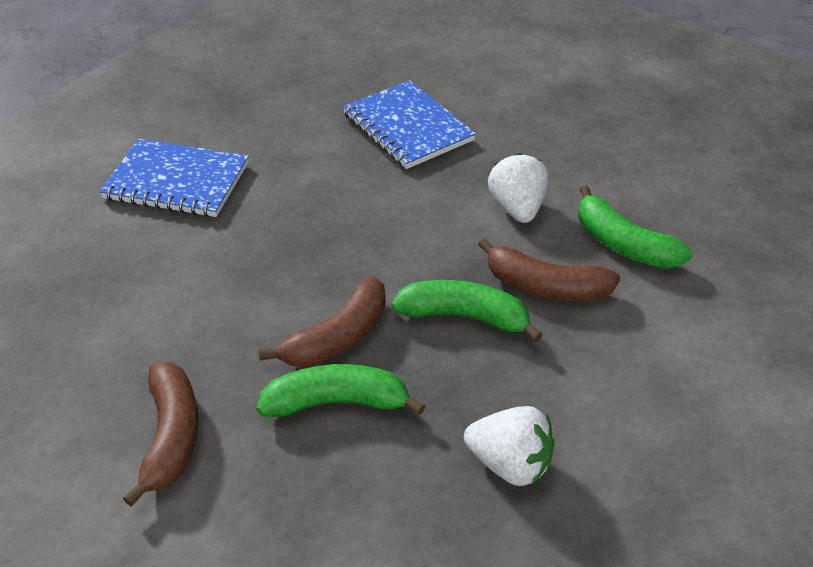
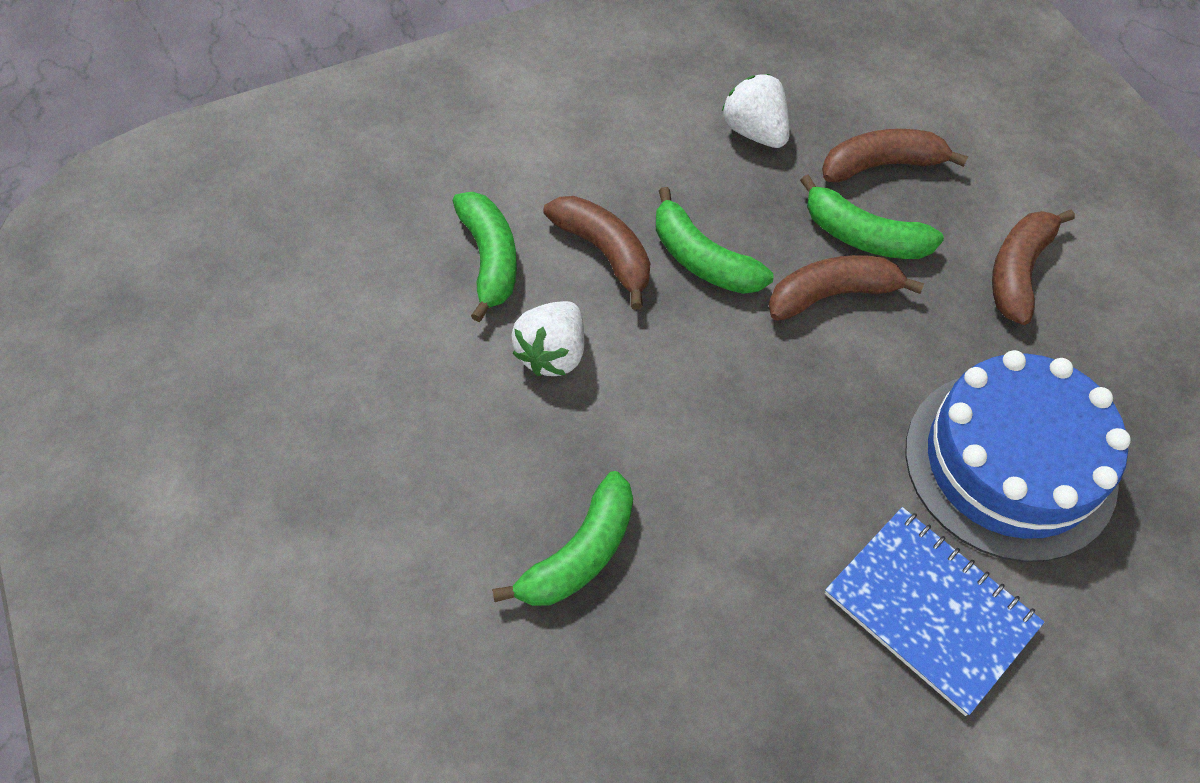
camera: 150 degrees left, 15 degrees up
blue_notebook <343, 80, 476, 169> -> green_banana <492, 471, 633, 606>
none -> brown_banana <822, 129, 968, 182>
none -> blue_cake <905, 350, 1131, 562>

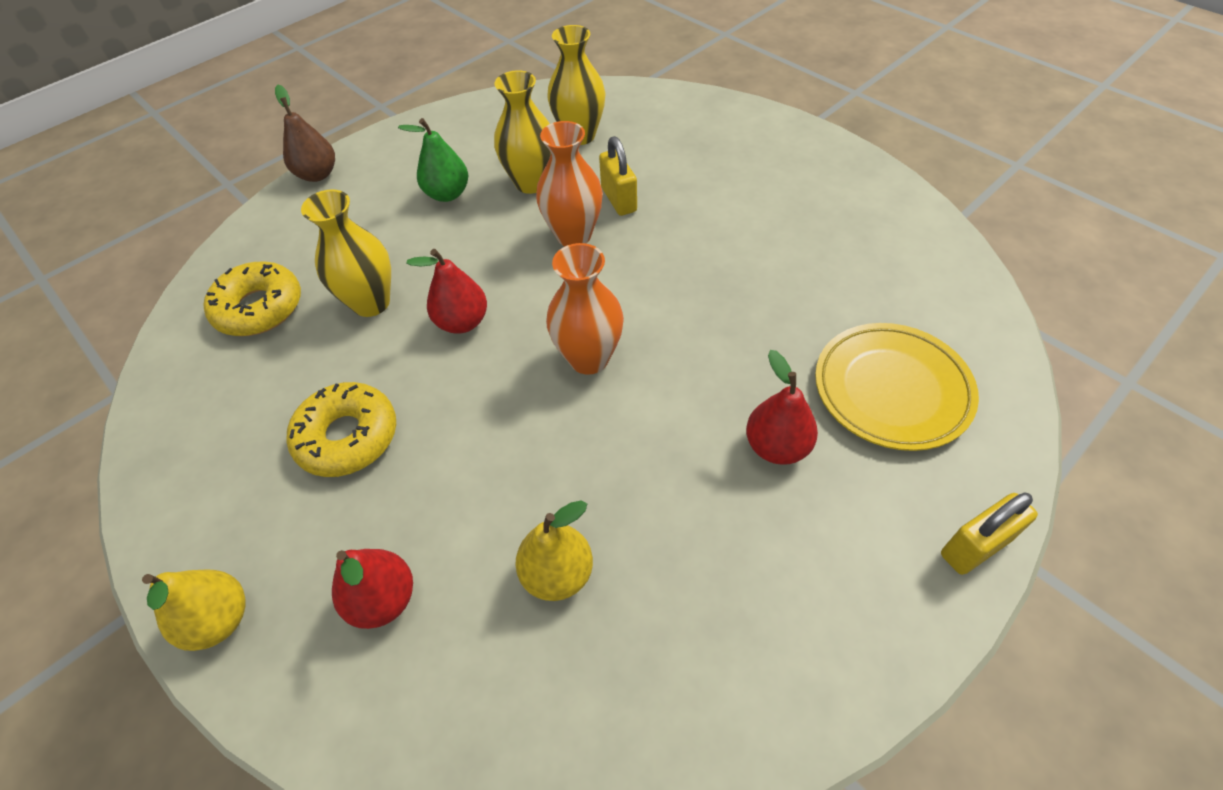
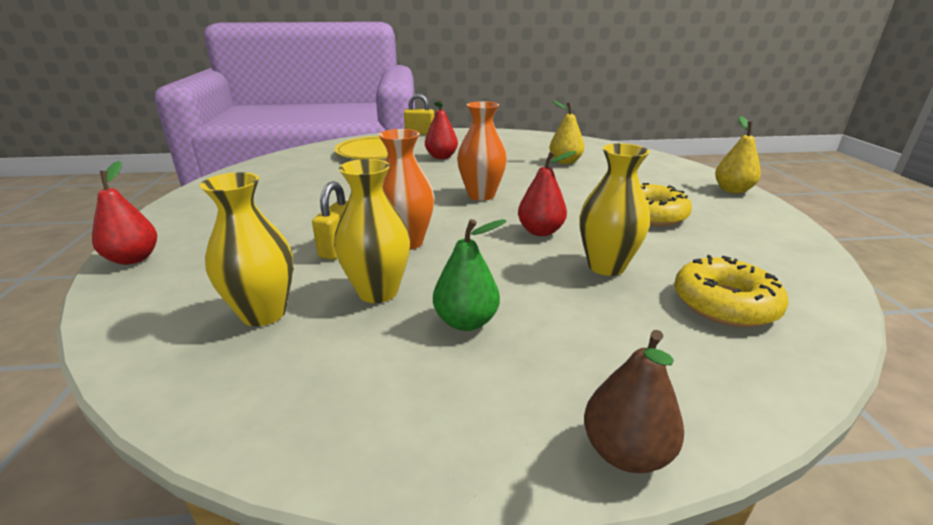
camera: 145 degrees left, 25 degrees down
red_pear <332, 549, 413, 629> -> red_pear <92, 161, 157, 265>, move

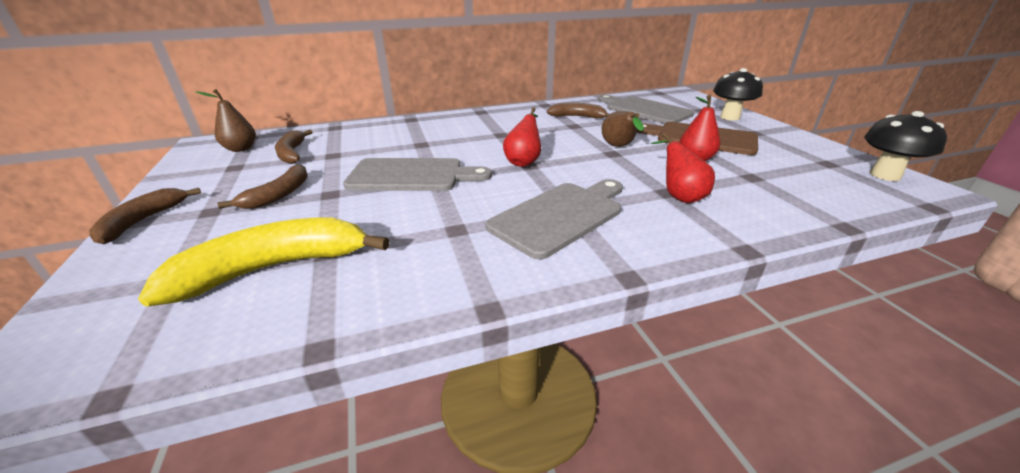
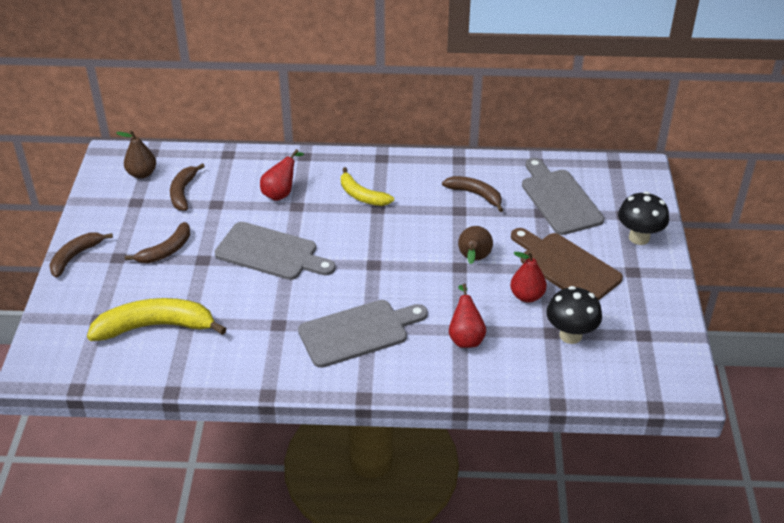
camera: 20 degrees right, 10 degrees up
red_pear <503, 107, 541, 167> -> red_pear <260, 149, 304, 201>, move
none -> yellow_banana <341, 167, 394, 206>
black_mushroom <864, 111, 947, 181> -> black_mushroom <546, 286, 602, 344>, move

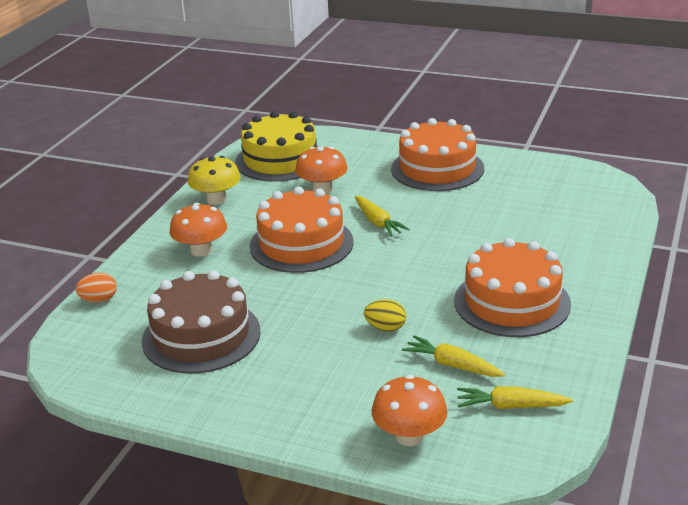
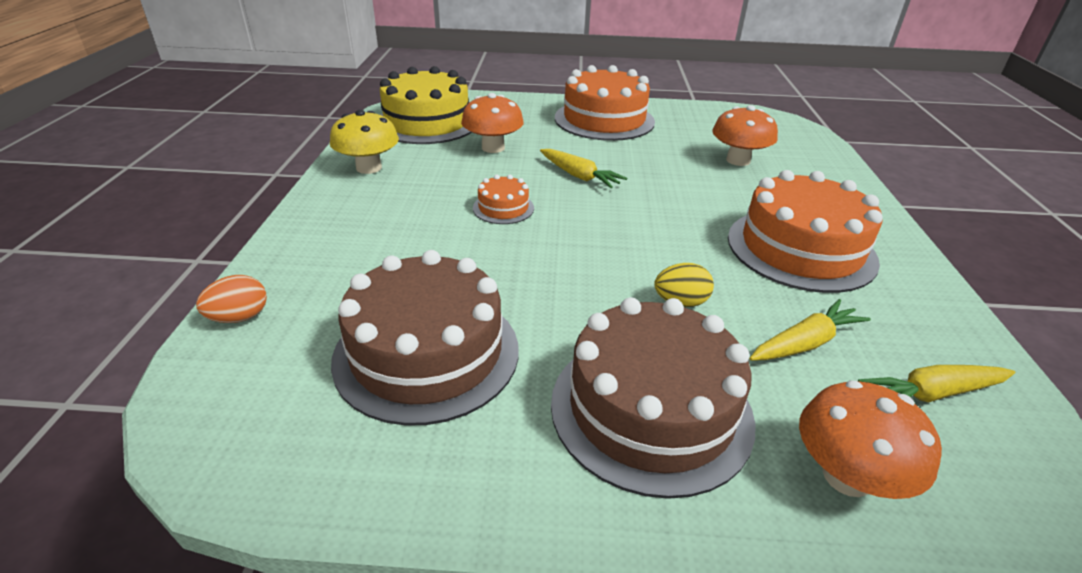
camera: 20 degrees left, 5 degrees up
orange_cake <250, 187, 354, 273> -> orange_cake <473, 175, 534, 224>, x0.46
none -> brown_cake <551, 297, 756, 499>
orange_mushroom <169, 203, 227, 257> -> orange_mushroom <712, 105, 778, 166>, move
yellow_carrot <402, 335, 505, 377> -> yellow_carrot <750, 299, 871, 361>, 135 degrees clockwise

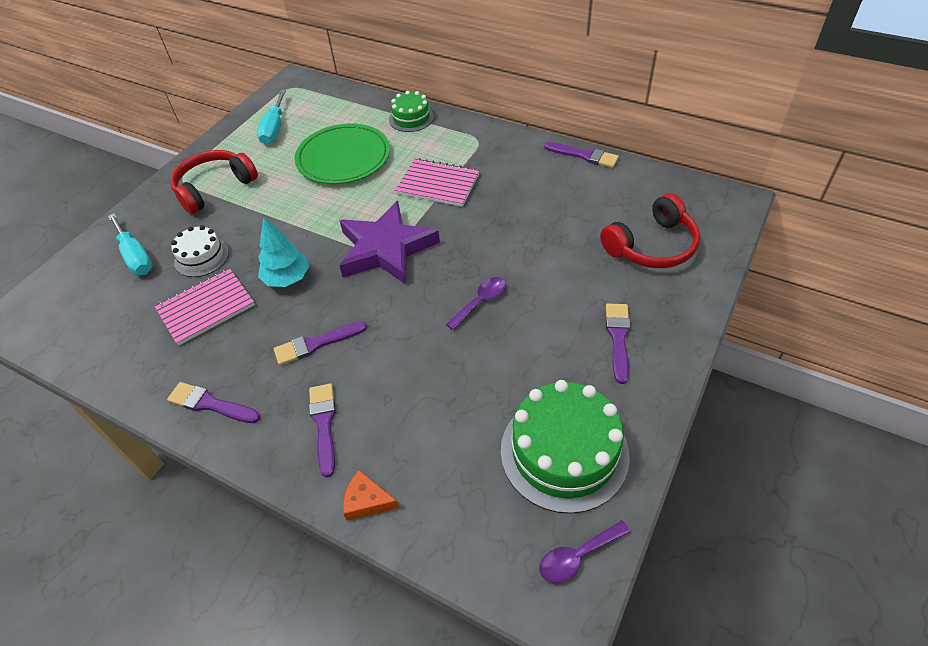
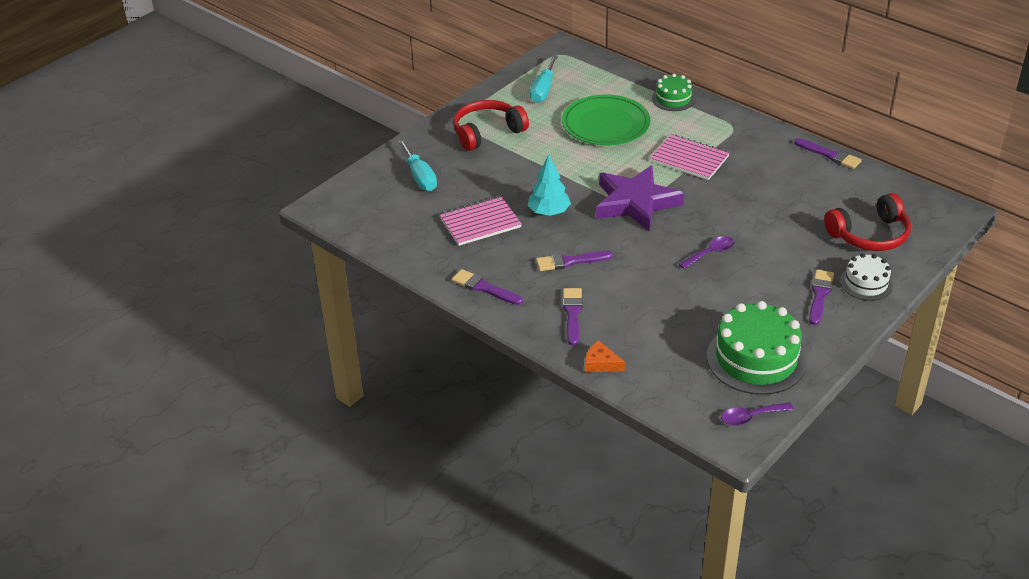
camera: 10 degrees right, 10 degrees down
white_cake <171, 225, 229, 277> -> white_cake <840, 253, 893, 301>, move

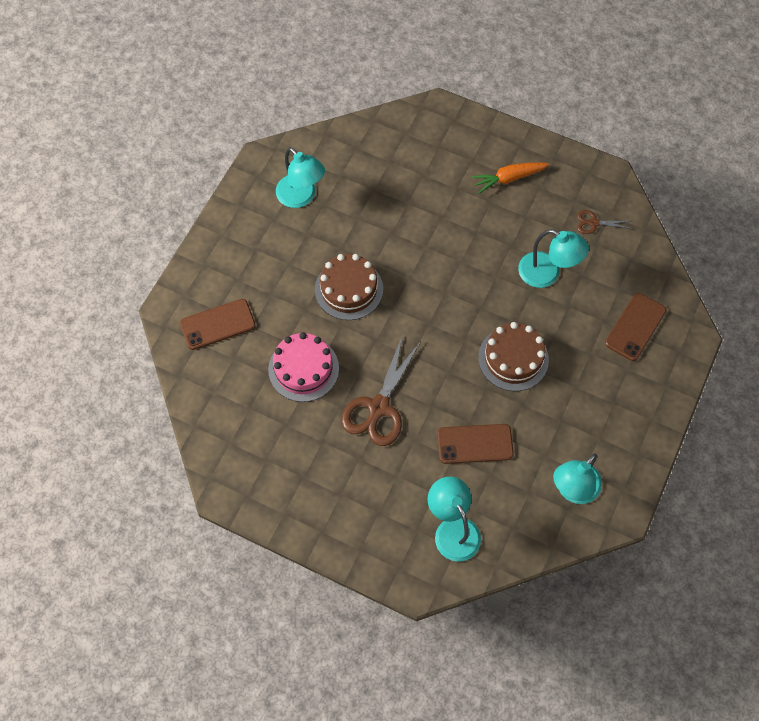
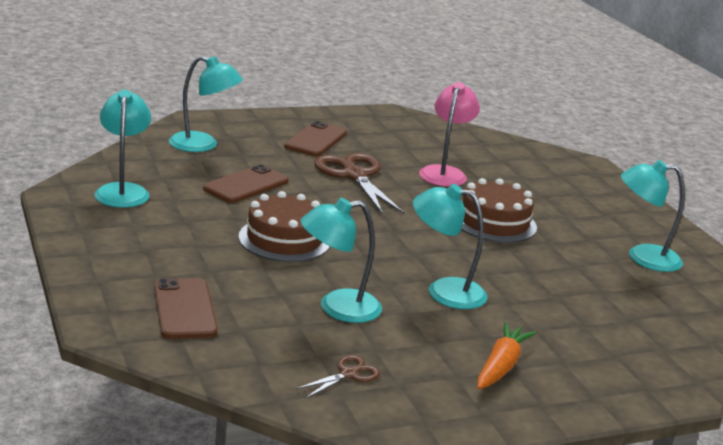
camera: 130 degrees right, 40 degrees down
brown_phone <180, 299, 256, 350> -> brown_phone <284, 121, 347, 156>, move
none -> turquoise_lamp <413, 184, 487, 309>
pink_cake <268, 332, 339, 402> -> pink_lamp <419, 82, 480, 187>

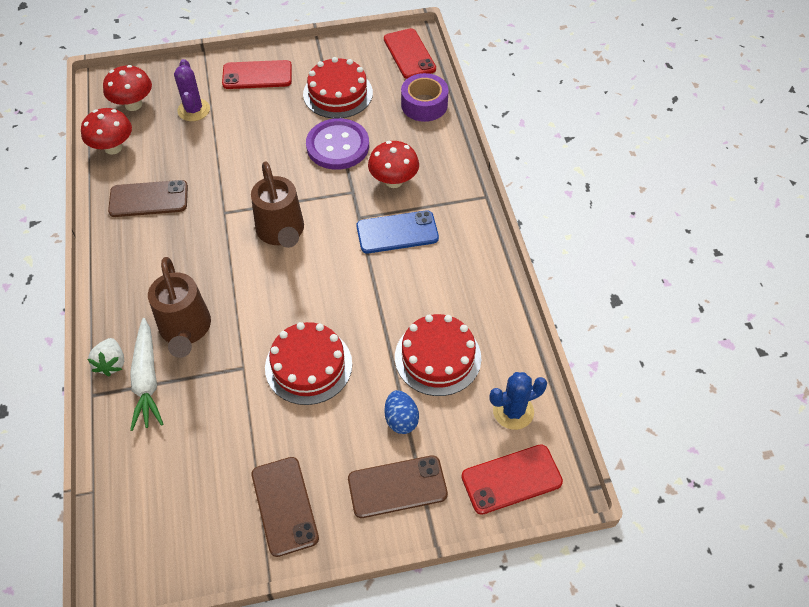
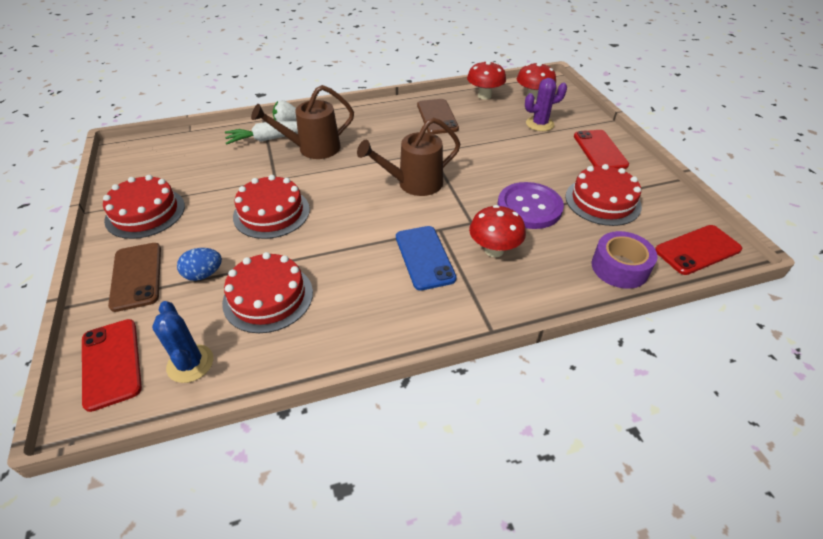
camera: 85 degrees right, 10 degrees down
brown_phone <252, 457, 319, 557> -> red_cake <103, 175, 185, 239>

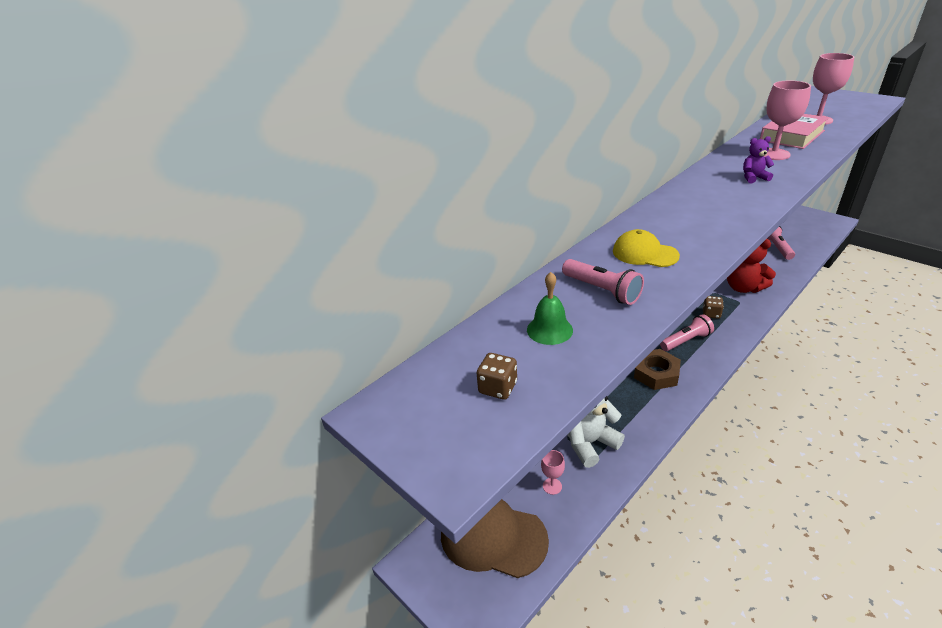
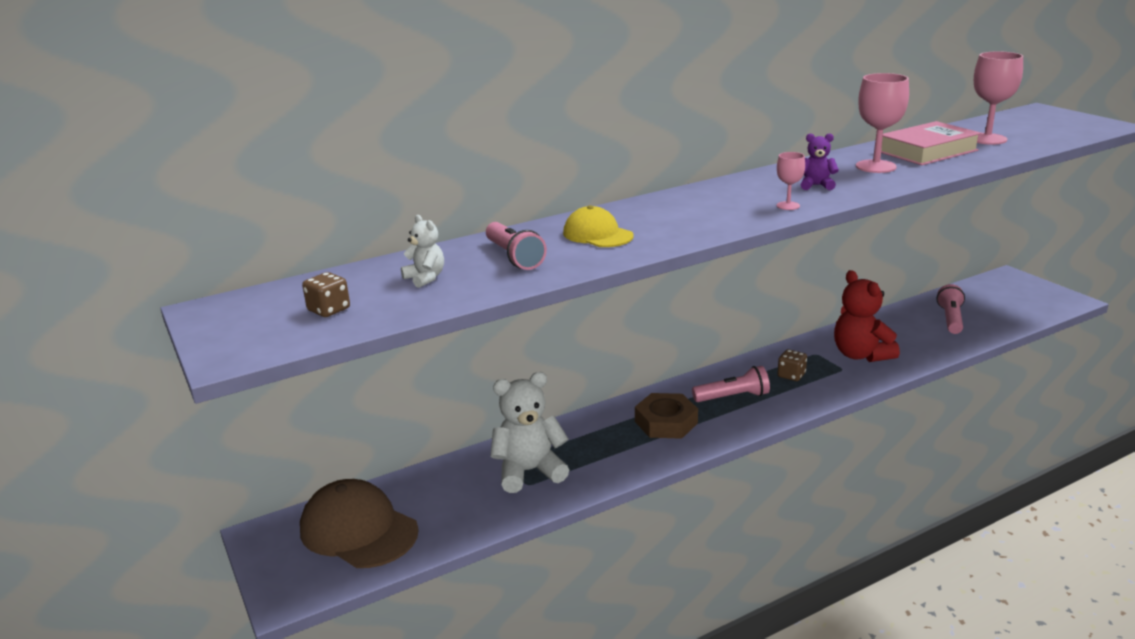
camera: 15 degrees right, 10 degrees down
green_bell <527, 272, 573, 345> -> white_teddy_bear <401, 215, 444, 288>
pink_goblet <541, 450, 565, 495> -> pink_goblet <777, 152, 805, 210>, move

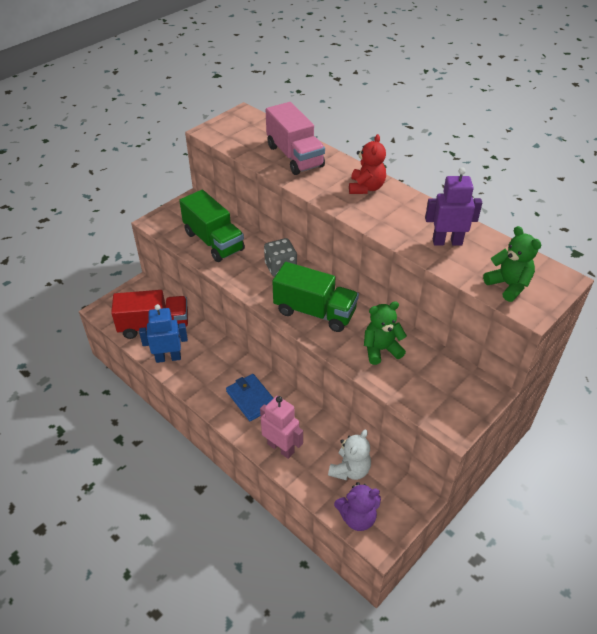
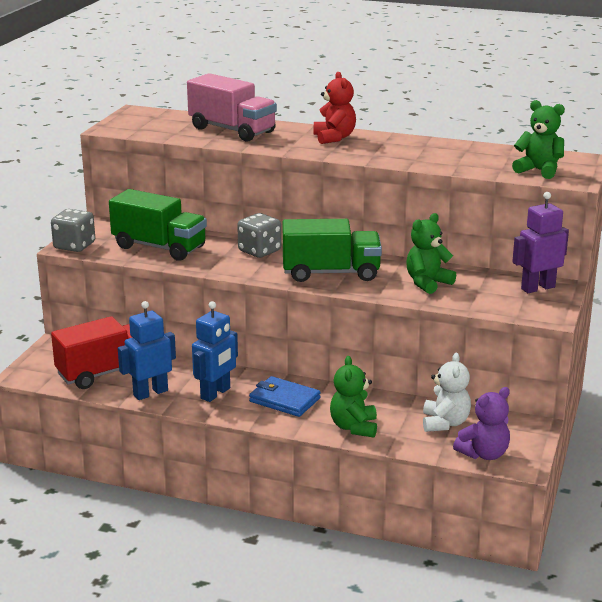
camera: 25 degrees left, 20 degrees down
none -> grey_dice <51, 209, 95, 252>
none -> blue_robot <192, 301, 238, 402>
pink_robot <260, 396, 303, 459> -> green_teddy_bear <330, 356, 377, 438>
purple_robot <425, 167, 482, 246> -> purple_robot <512, 192, 569, 293>, move

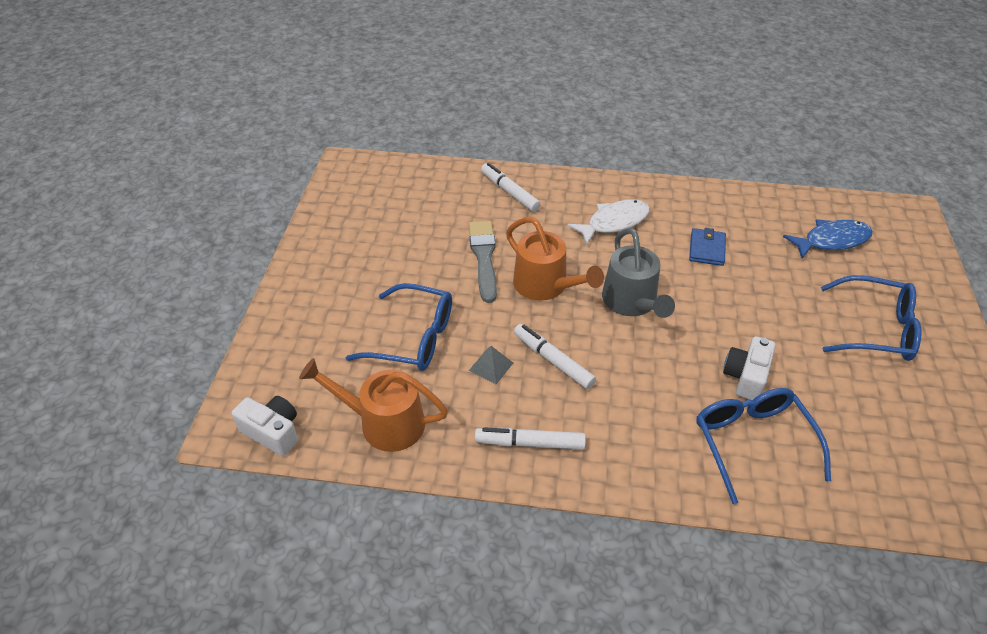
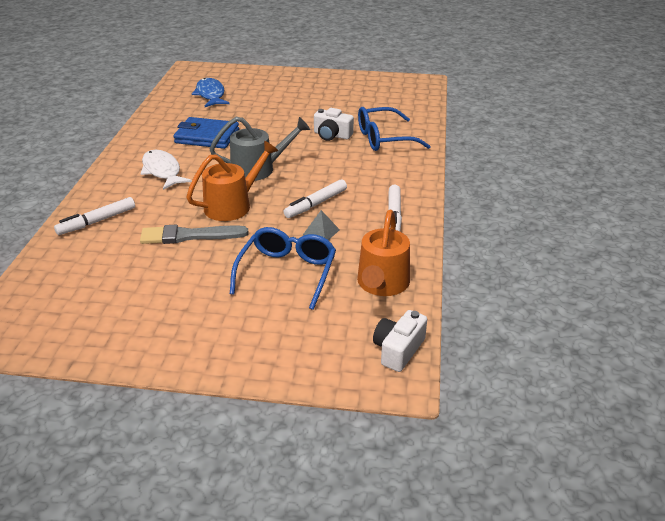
camera: 90 degrees left, 10 degrees down
blue_wallet <689, 228, 726, 266> -> blue_wallet <173, 117, 239, 149>, x1.62
blue_glasses <821, 275, 922, 361> -> none

